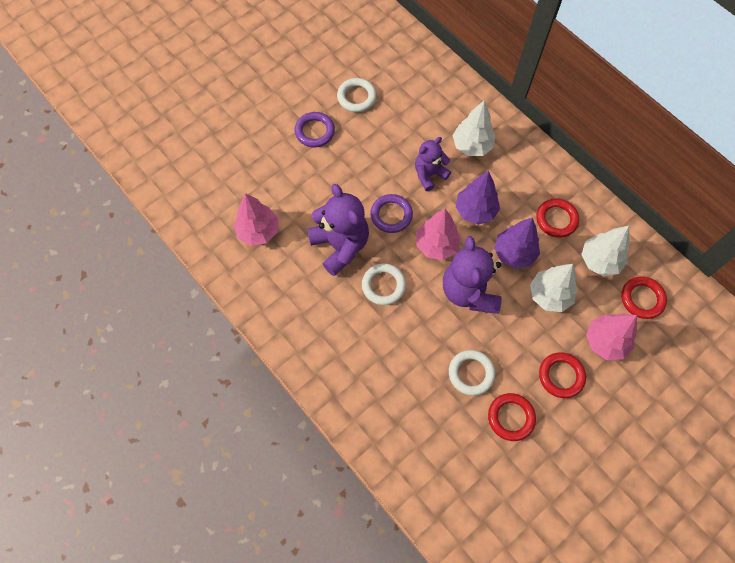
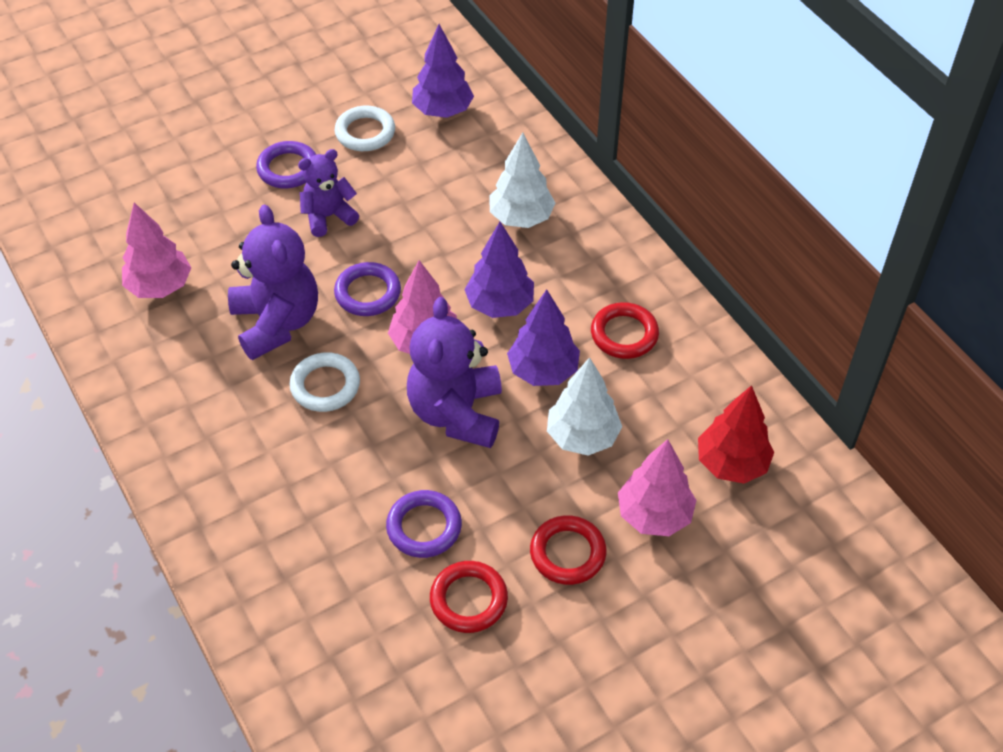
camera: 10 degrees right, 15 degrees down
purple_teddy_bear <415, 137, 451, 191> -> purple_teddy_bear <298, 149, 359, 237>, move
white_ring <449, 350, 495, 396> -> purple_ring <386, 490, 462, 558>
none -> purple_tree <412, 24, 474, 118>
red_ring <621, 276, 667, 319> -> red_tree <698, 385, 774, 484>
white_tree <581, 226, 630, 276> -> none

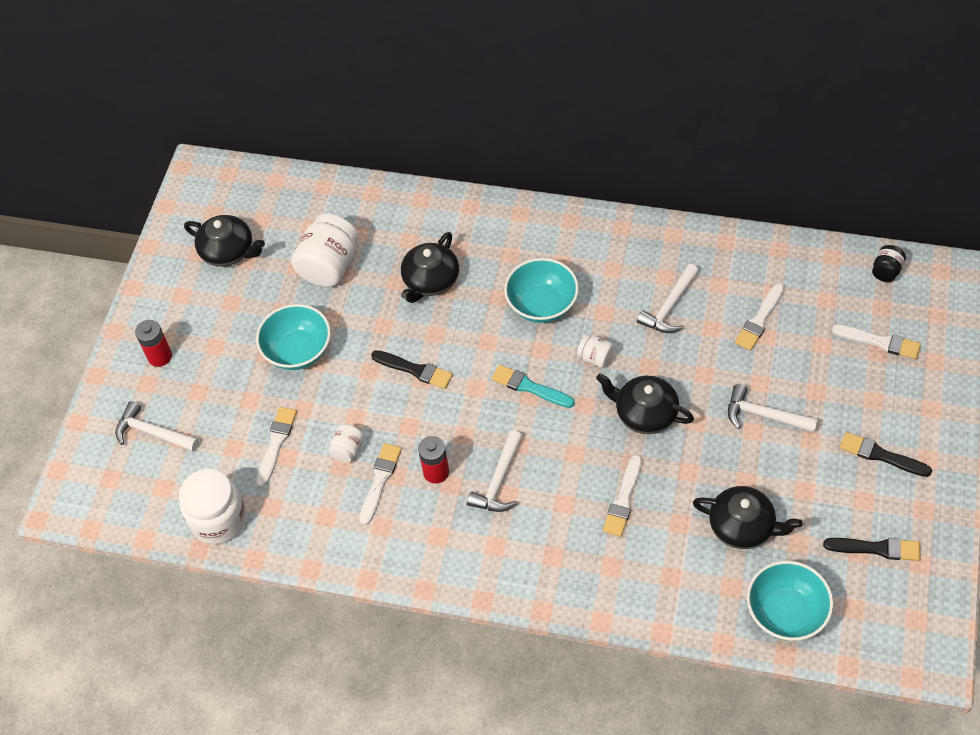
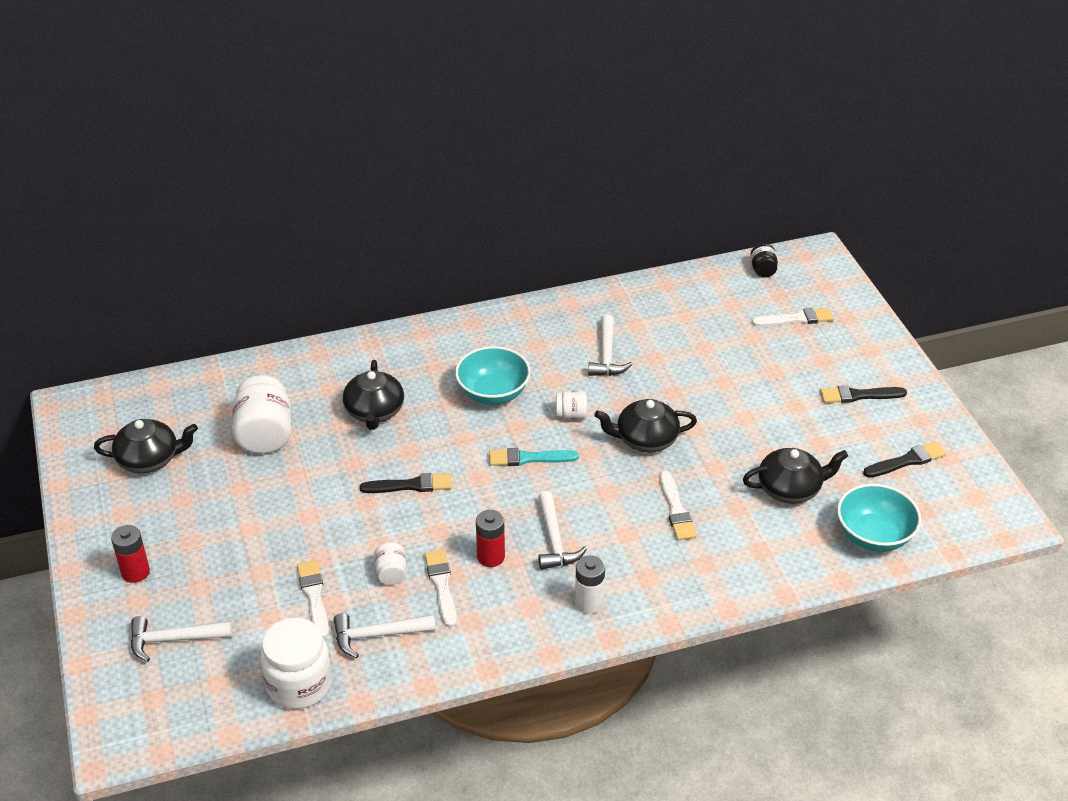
camera: 35 degrees left, 15 degrees down
white_hammer <728, 384, 818, 432> -> white_hammer <334, 613, 436, 658>, move
none -> white_battery <575, 555, 605, 614>
turquoise_bowl <256, 304, 331, 370> -> none
white_brush <735, 283, 784, 351> -> none

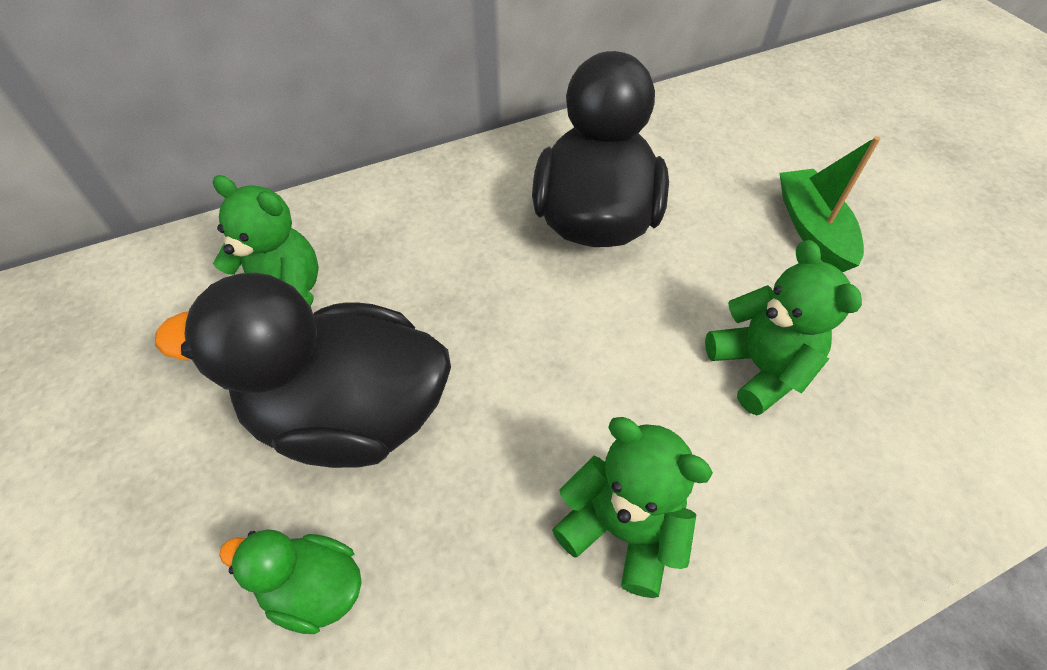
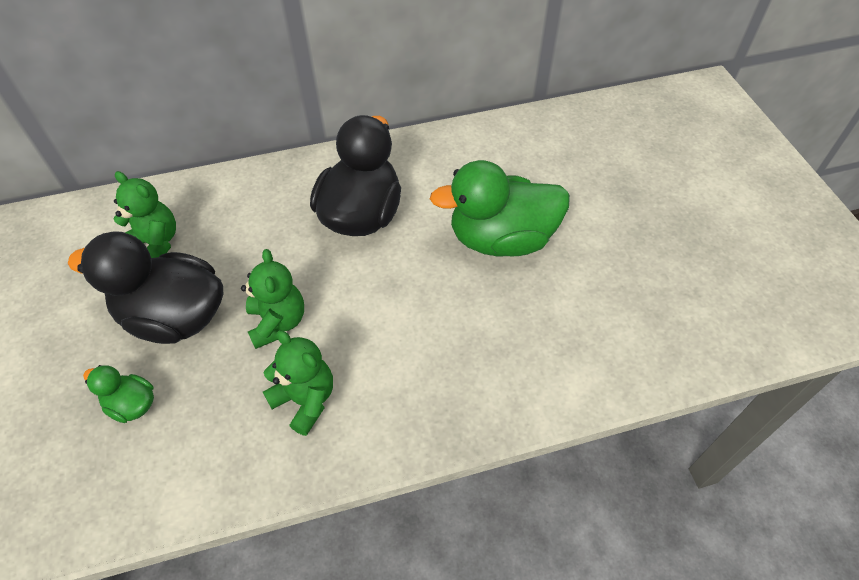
camera: 10 degrees right, 0 degrees up
green_teddy_bear <705, 240, 862, 415> -> green_teddy_bear <241, 249, 304, 349>, move
green_boat <780, 136, 880, 272> -> green_duck <430, 160, 570, 257>

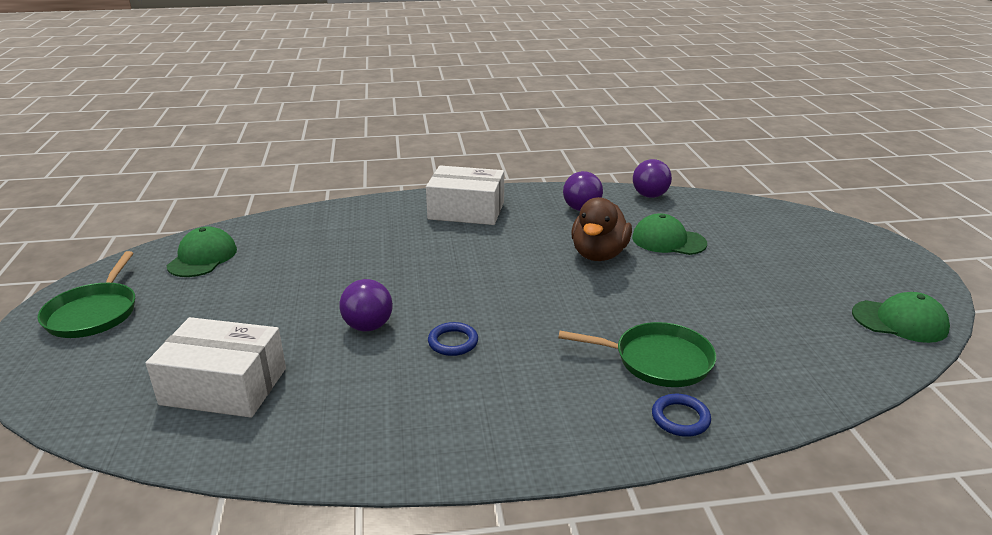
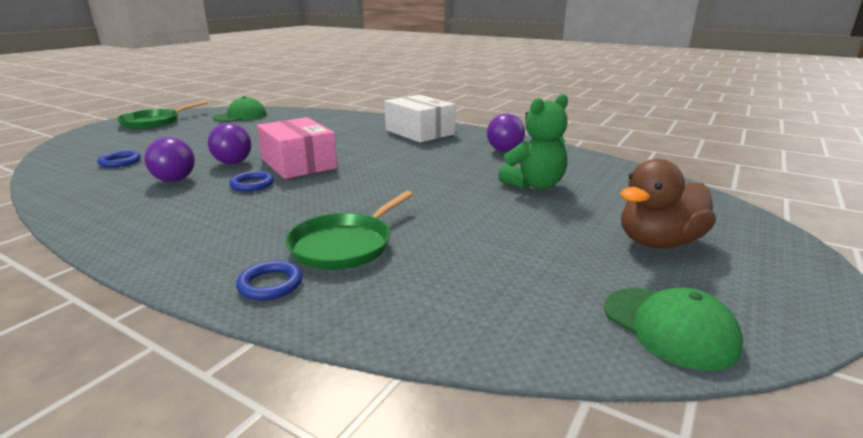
camera: 40 degrees right, 5 degrees down
white_box <146, 317, 286, 418> -> blue_ring <97, 151, 141, 168>
purple_ball <633, 159, 672, 198> -> purple_ball <144, 137, 195, 182>, move
none -> pink_box <257, 117, 337, 179>
green_pan <558, 322, 716, 387> -> green_pan <286, 191, 413, 270>, 75 degrees clockwise
green_cap <632, 213, 707, 255> -> green_teddy_bear <498, 94, 568, 190>
brown_duck <571, 197, 632, 261> -> brown_duck <620, 159, 716, 249>, move

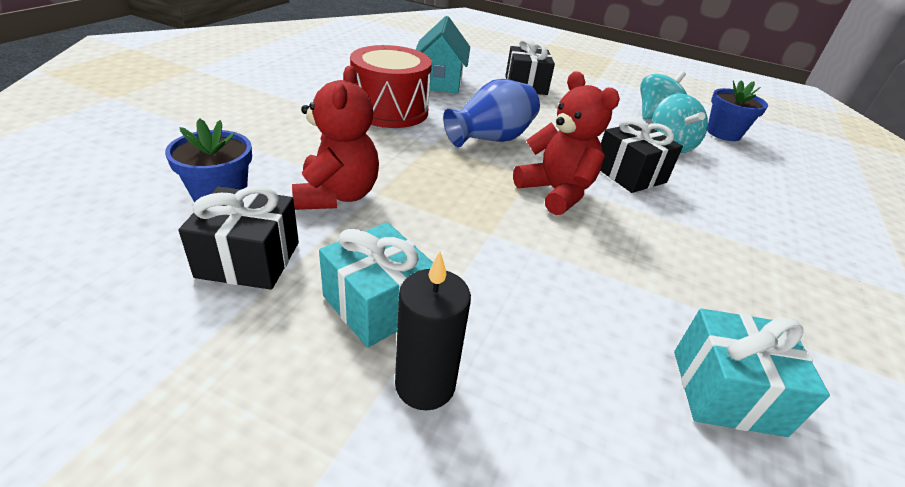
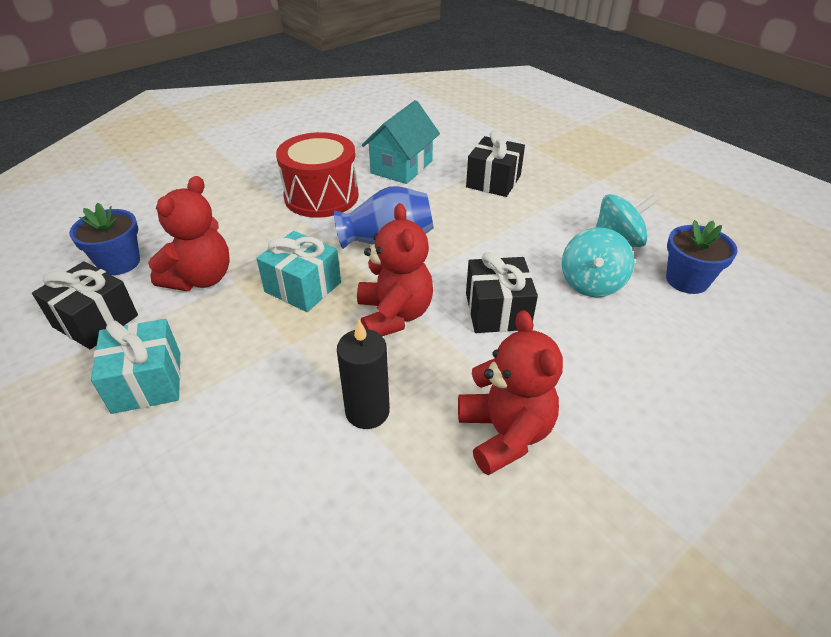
camera: 30 degrees right, 5 degrees up
turquoise_gift <674, 308, 830, 437> -> turquoise_gift <256, 231, 341, 312>, move
black_candle <395, 252, 471, 411> -> black_candle <337, 320, 390, 429>, move
none -> red_teddy_bear <458, 310, 563, 475>

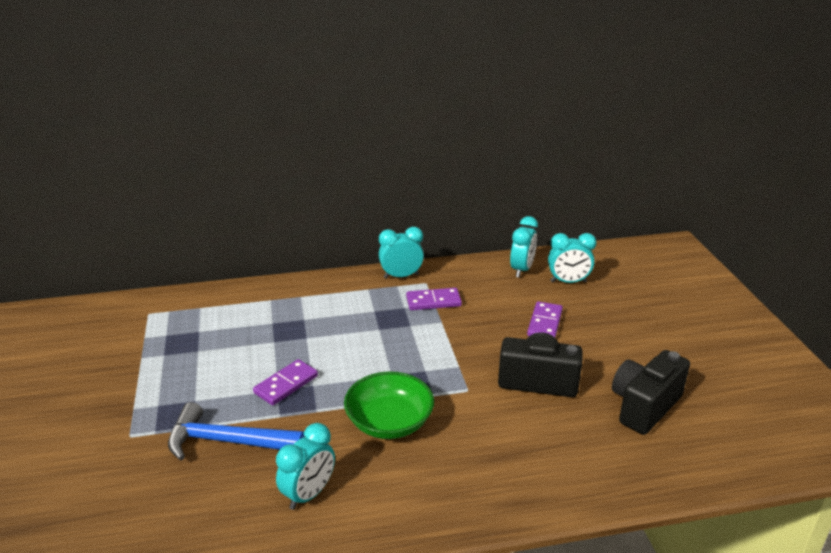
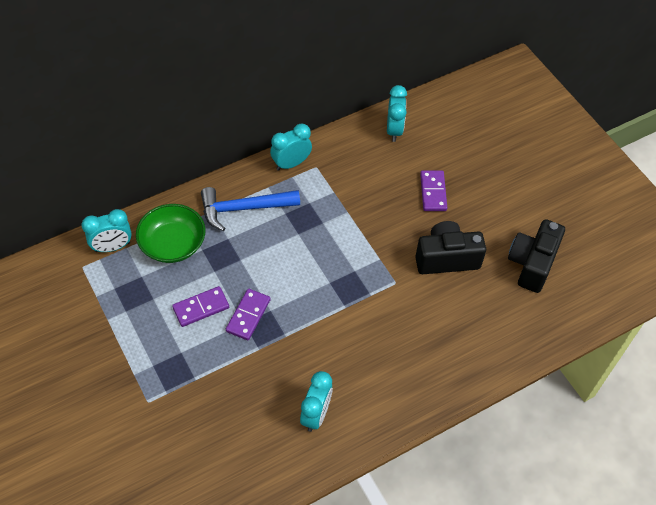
camera: 20 degrees left, 25 degrees up
turquoise_clock <548, 233, 596, 283> -> turquoise_clock <82, 209, 132, 252>, move
green_bowl <344, 371, 434, 439> -> green_bowl <136, 204, 205, 263>, move
purple_domino <406, 288, 462, 310> -> purple_domino <172, 286, 229, 327>, move
blue_hammer <168, 402, 305, 460> -> blue_hammer <201, 187, 300, 231>, move

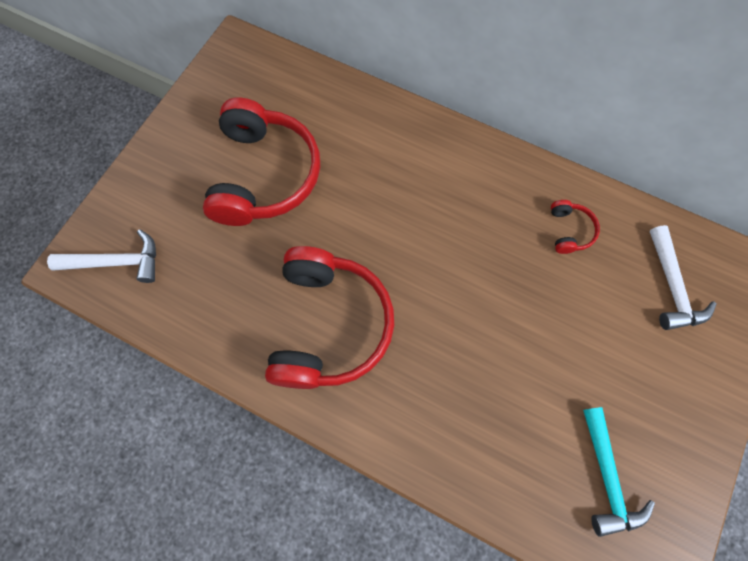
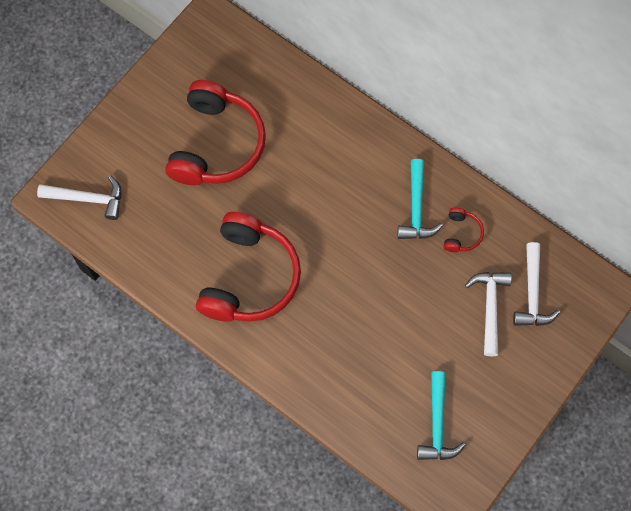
camera: 10 degrees right, 0 degrees up
none -> turquoise_hammer <397, 159, 443, 239>
none -> white_hammer <465, 272, 512, 356>

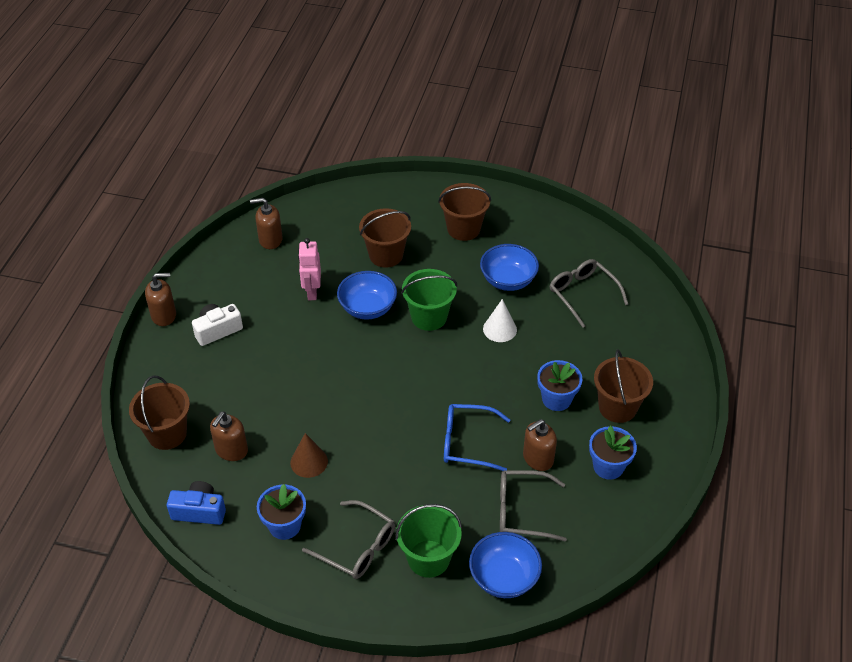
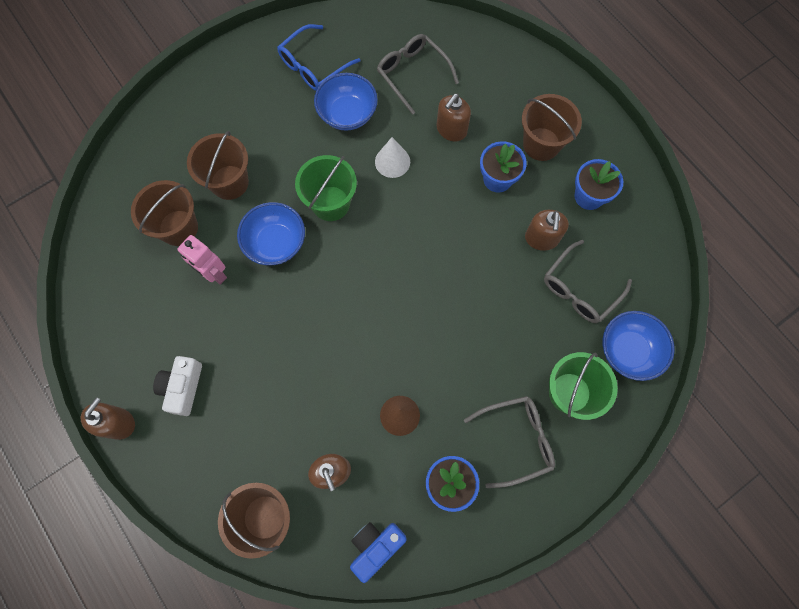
camera: 50 degrees left, 25 degrees up
brown_bucket <438, 183, 491, 241> -> brown_bucket <131, 180, 198, 246>, move
blue_glasses <444, 404, 510, 471> -> blue_glasses <277, 24, 360, 91>, move
grey_glasses <550, 259, 628, 328> -> grey_glasses <377, 34, 459, 115>, 45 degrees clockwise
brown_soap_dispenser <250, 198, 283, 249> -> brown_soap_dispenser <437, 94, 471, 142>, move

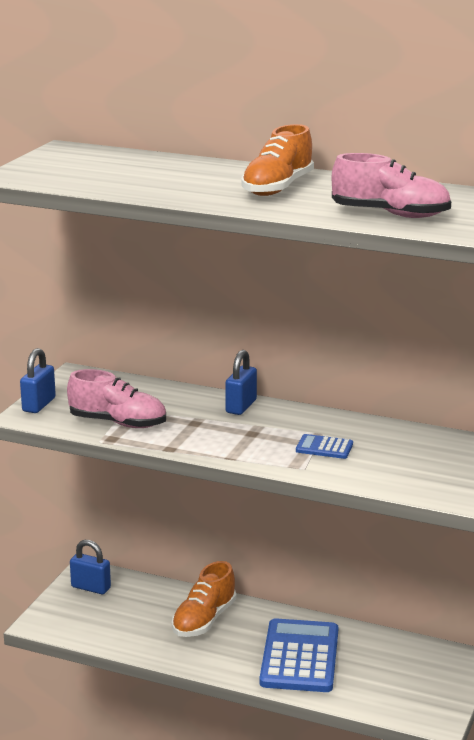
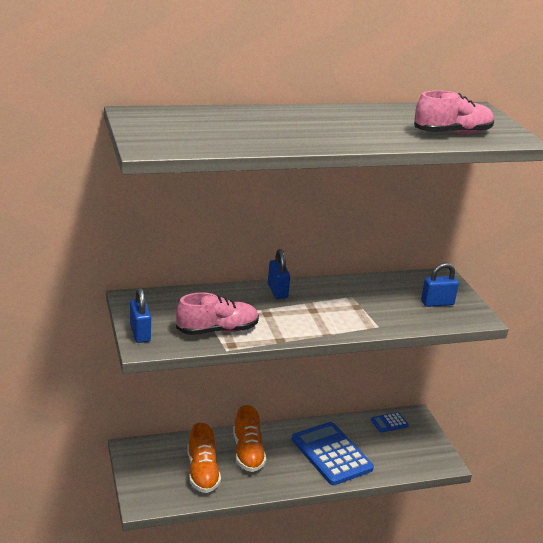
camera: 40 degrees left, 5 degrees up
orange_shoe <242, 124, 314, 196> -> orange_shoe <187, 423, 221, 493>, move
blue_calculator <296, 434, 353, 459> -> blue_calculator <371, 412, 409, 433>, move
blue_padlock <70, 540, 111, 594> -> blue_padlock <421, 263, 459, 307>, move

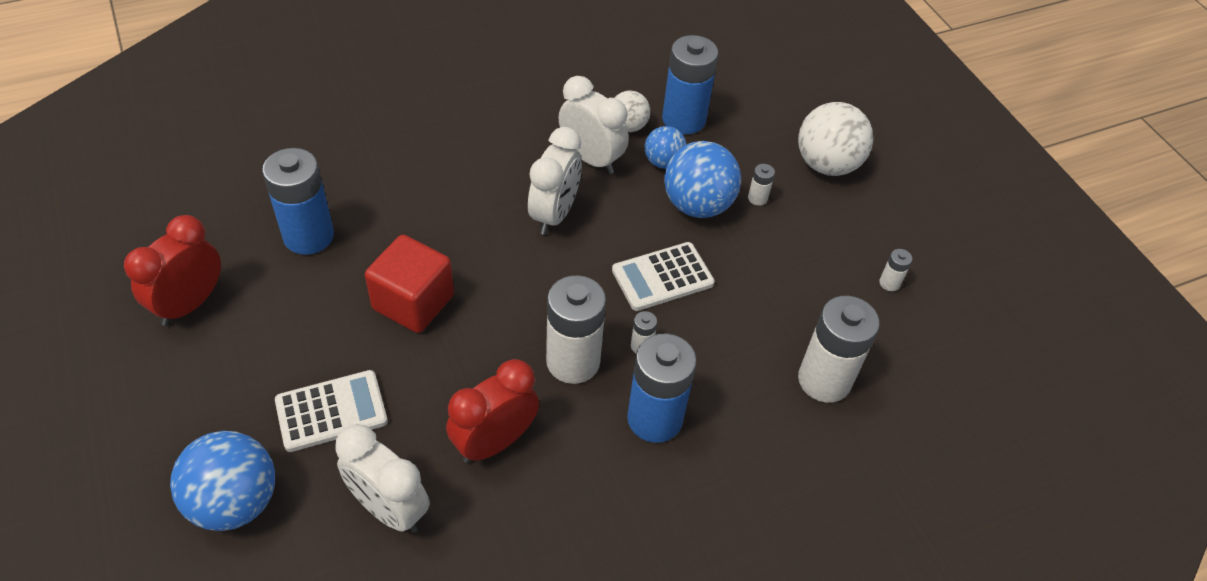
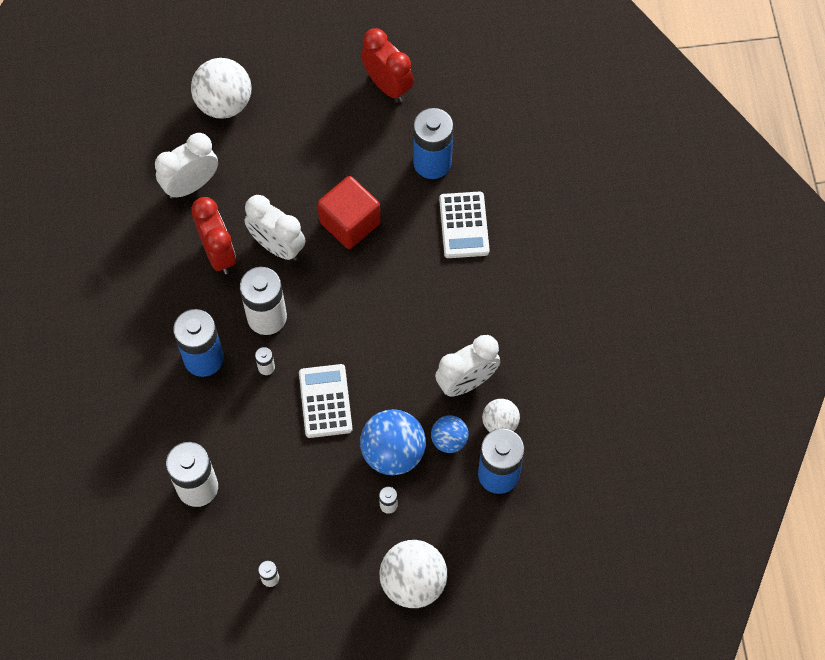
camera: 110 degrees right, 15 degrees up
blue_ball <170, 431, 275, 531> -> white_ball <191, 58, 252, 119>
white_clock <528, 127, 582, 235> -> white_clock <245, 195, 306, 261>, move
white_calculator <275, 370, 388, 452> -> white_calculator <439, 191, 490, 258>, move

